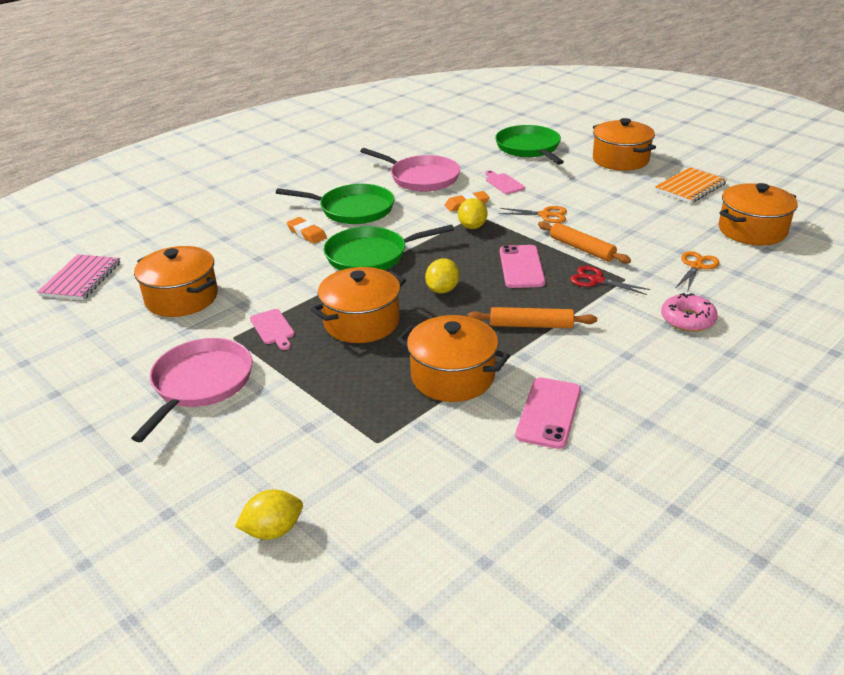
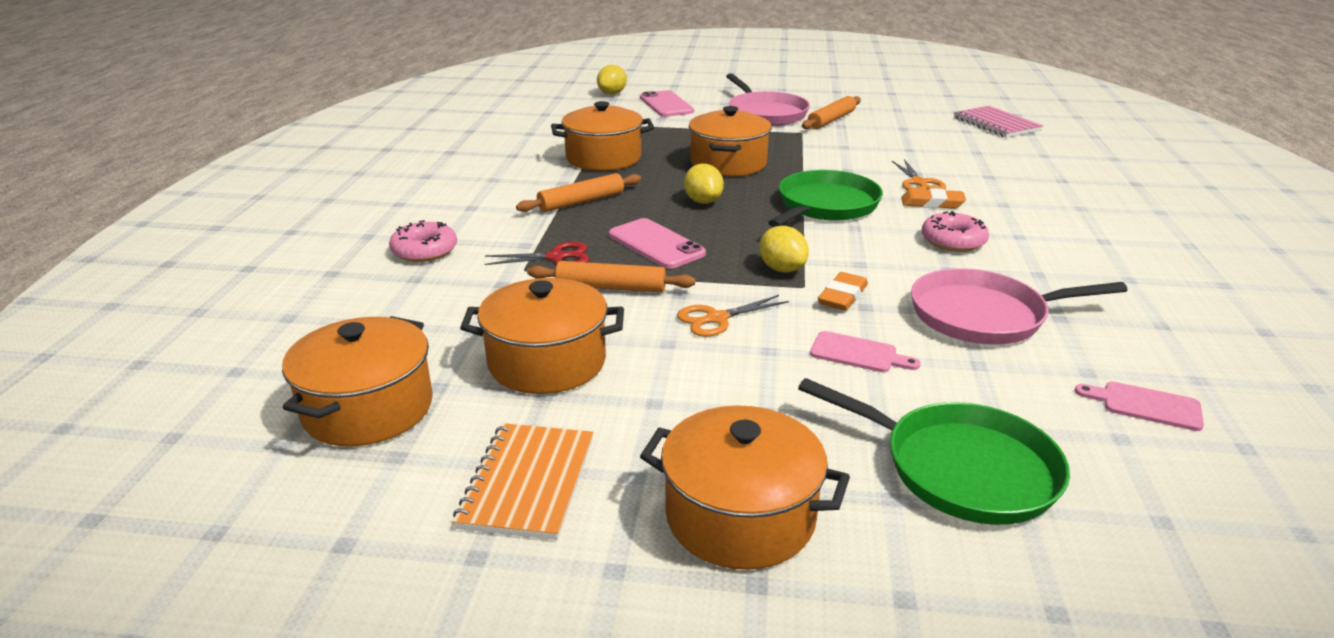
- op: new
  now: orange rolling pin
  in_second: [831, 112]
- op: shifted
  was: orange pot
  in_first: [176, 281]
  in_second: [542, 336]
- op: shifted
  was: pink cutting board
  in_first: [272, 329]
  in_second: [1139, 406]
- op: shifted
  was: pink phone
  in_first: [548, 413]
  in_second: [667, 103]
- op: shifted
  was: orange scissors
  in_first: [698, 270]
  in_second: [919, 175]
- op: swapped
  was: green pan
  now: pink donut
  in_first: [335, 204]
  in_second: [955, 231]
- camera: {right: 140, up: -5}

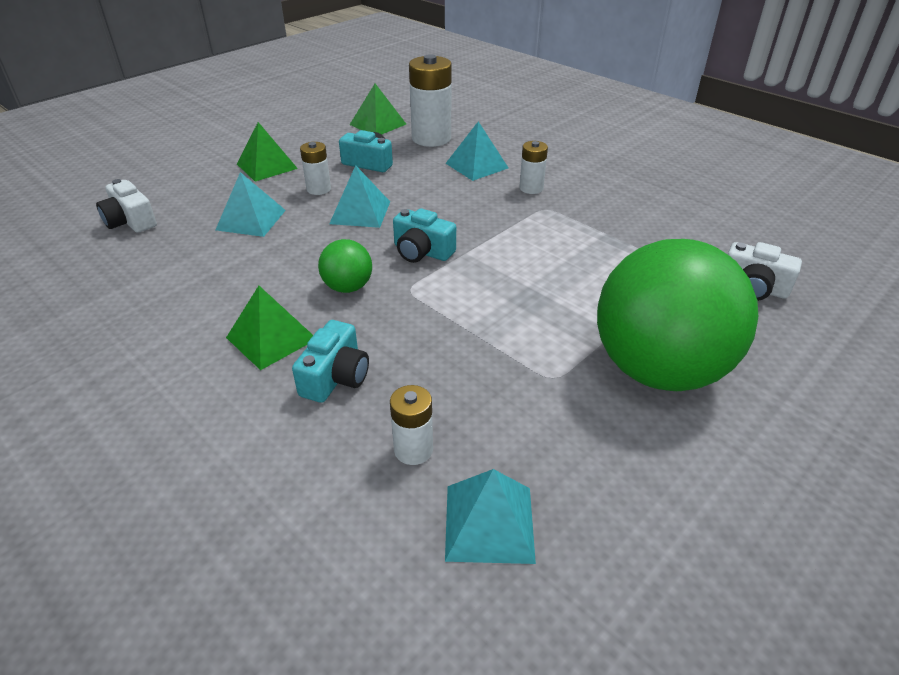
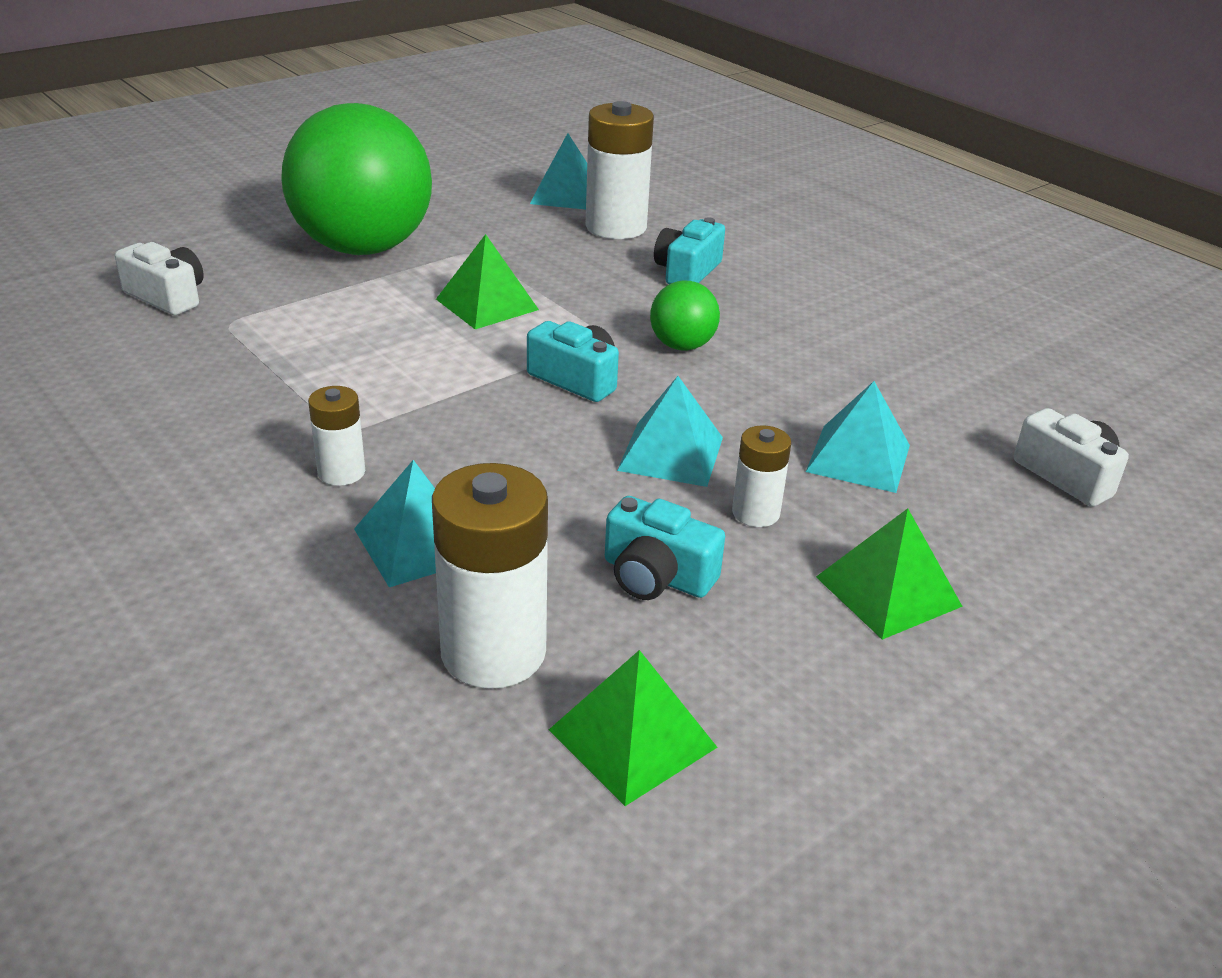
- op: shifted
  was: green pyramid
  in_first: [269, 328]
  in_second: [487, 281]
- op: scaled
  was: white battery
  in_first: [411, 425]
  in_second: [619, 170]
  ratio: 1.87
- camera: {right: -175, up: -5}

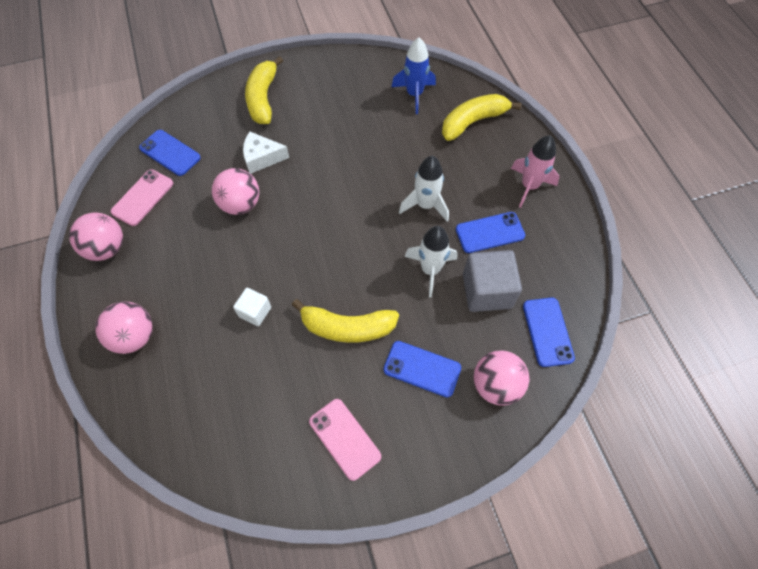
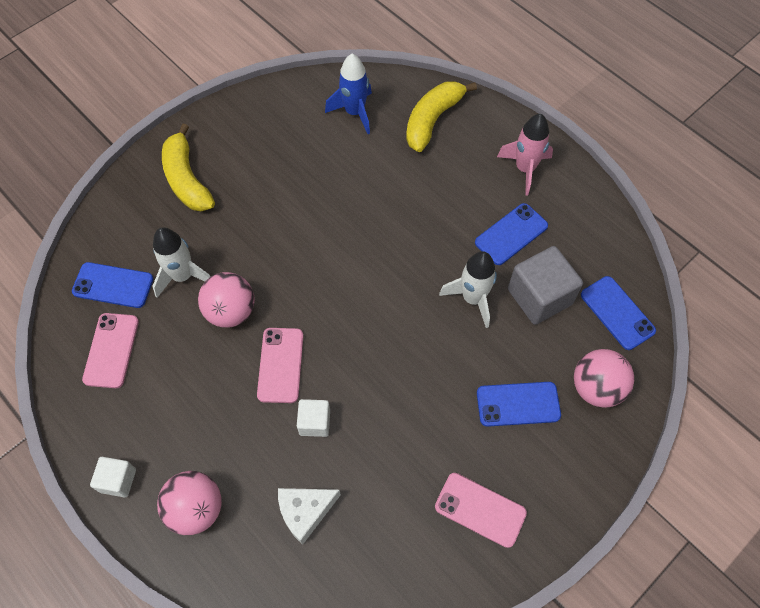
- op: gone
  was: pink ball
  in_first: [96, 236]
- op: gone
  was: yellow banana
  in_first: [345, 321]
- op: new
  now: white cube
  in_second: [113, 477]
- op: new
  now: pink phone
  in_second: [280, 365]
- op: shifted
  was: white cheese
  in_first: [266, 153]
  in_second: [309, 516]
- op: shifted
  was: white rocket
  in_first: [424, 189]
  in_second: [181, 262]
- camera: {right: -25, up: 0}

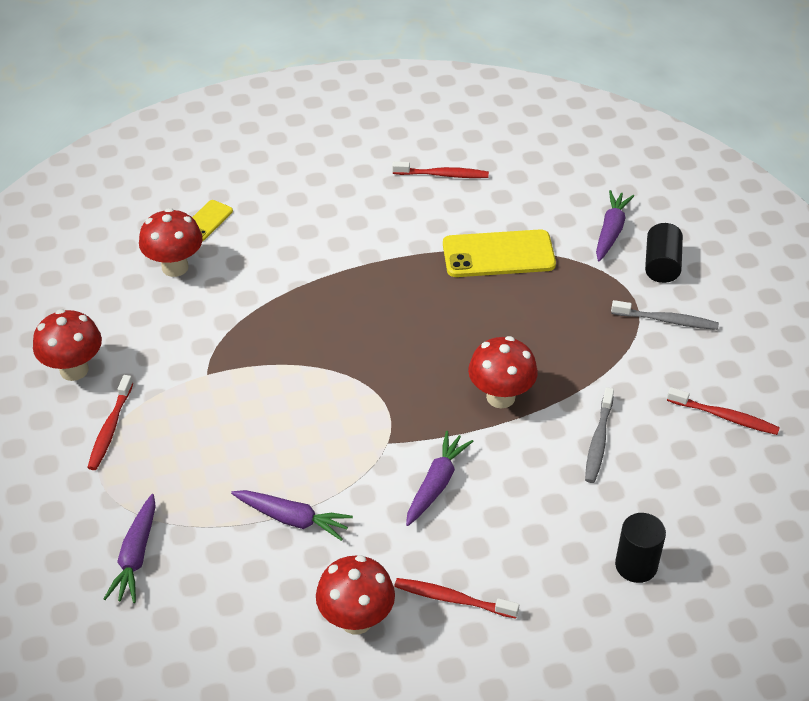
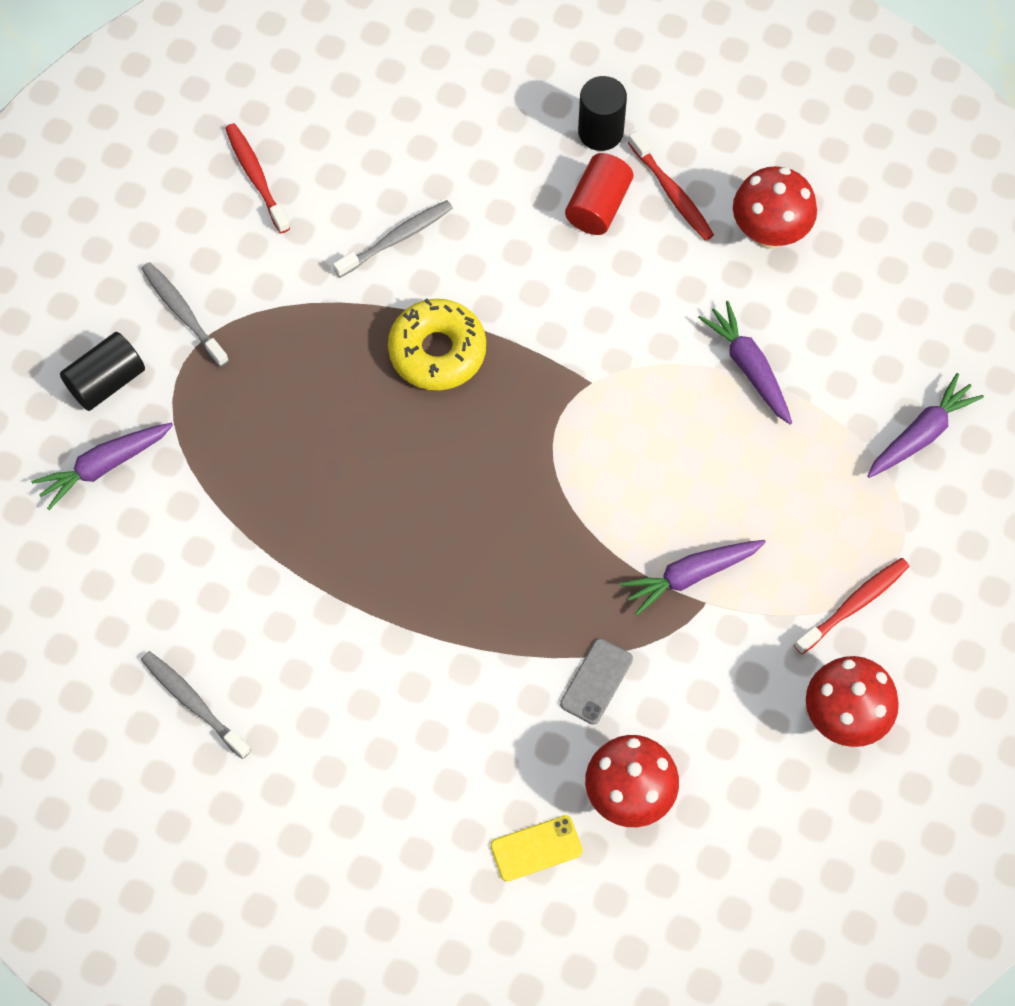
- op: gone
  was: yellow phone
  in_first: [499, 253]
- op: new
  now: grey phone
  in_second: [596, 681]
- op: new
  now: red cylinder
  in_second: [599, 194]
- op: shifted
  was: purple carrot
  in_first: [439, 478]
  in_second: [693, 578]
- op: shifted
  was: black cylinder
  in_first: [640, 548]
  in_second: [602, 113]
- op: swapped
  was: red mushroom
  now: yellow donut
  in_first: [503, 372]
  in_second: [437, 344]
- op: repainted
  was: red toothbrush
  now: grey toothbrush
  in_first: [440, 169]
  in_second: [196, 705]
- camera: {right: -140, up: 20}

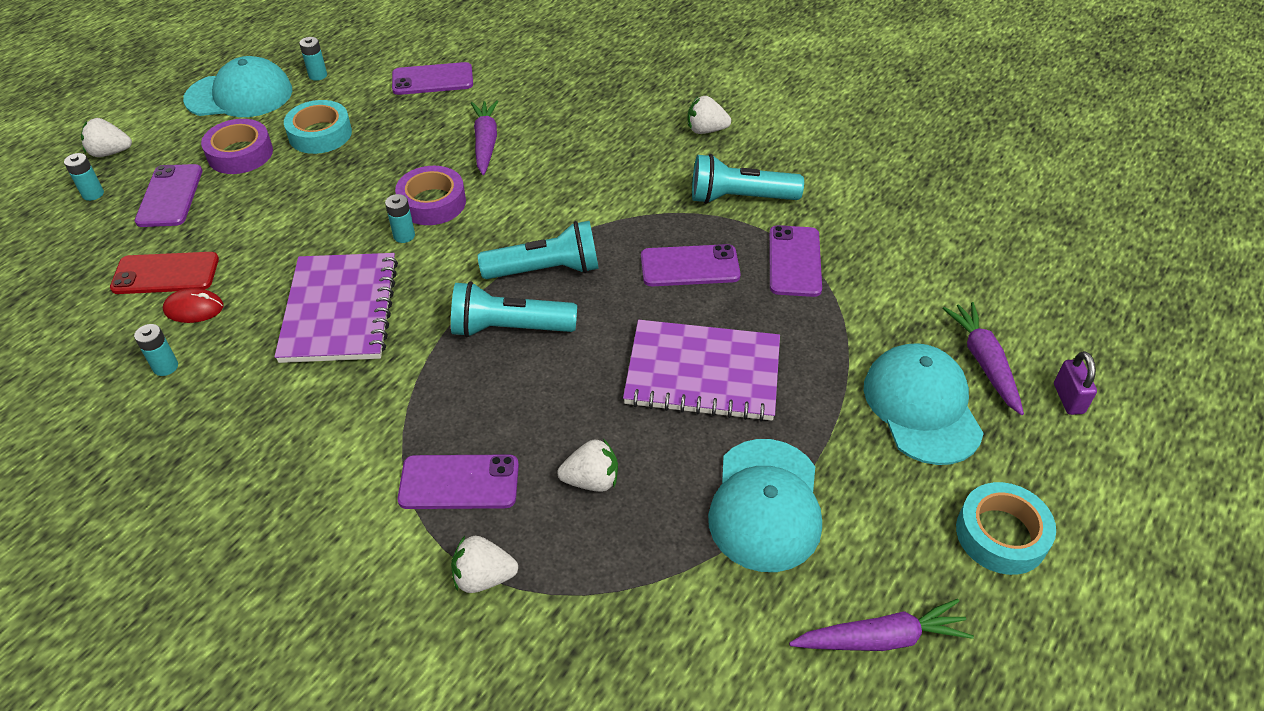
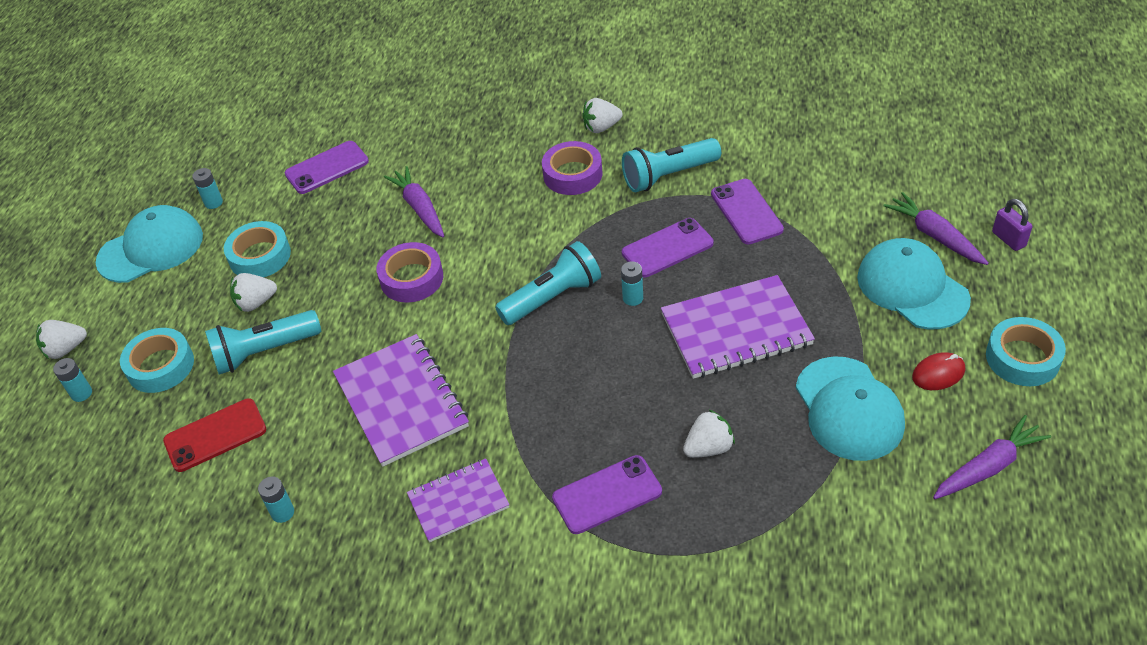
- op: new
  now: purple notebook
  in_second: [458, 500]
- op: shifted
  was: red mouse
  in_first: [193, 305]
  in_second: [938, 371]
- op: shifted
  was: purple tape
  in_first: [237, 146]
  in_second: [572, 168]
- op: shifted
  was: turquoise battery
  in_first: [400, 218]
  in_second: [632, 283]
- op: shifted
  was: turquoise flashlight
  in_first: [514, 309]
  in_second: [263, 342]
- op: shifted
  was: white strawberry
  in_first: [484, 564]
  in_second: [253, 292]
- op: swapped
  was: purple phone
  now: turquoise tape
  in_first: [168, 195]
  in_second: [157, 360]
- camera: {right: -20, up: 0}

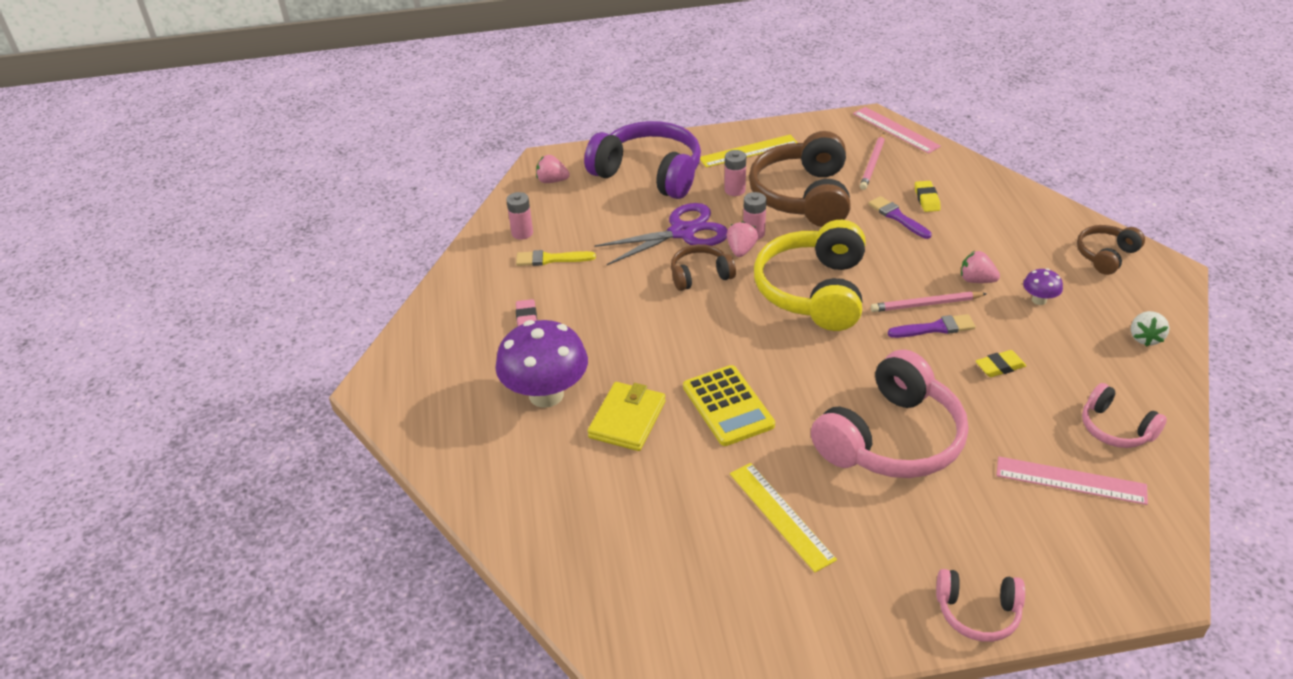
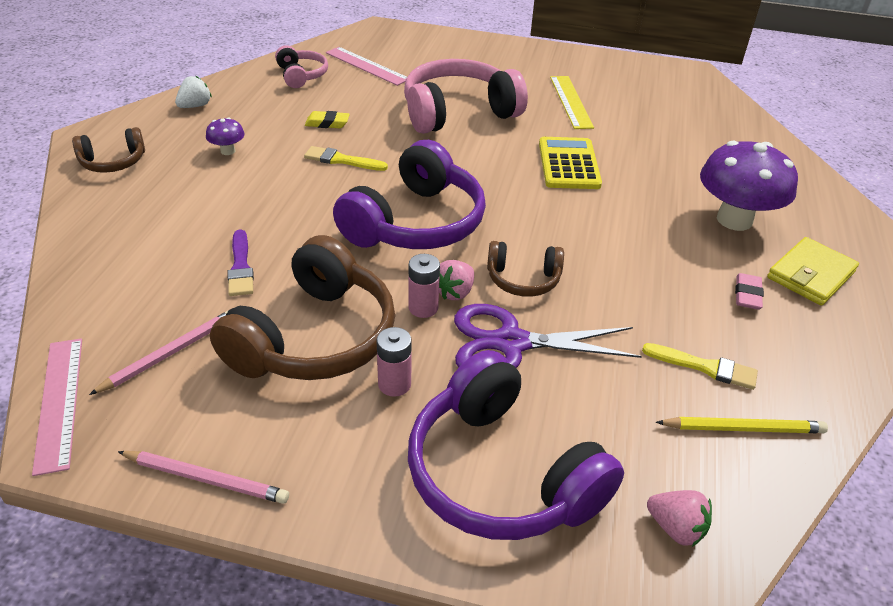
- op: gone
  was: yellow ruler
  in_first: [749, 151]
- op: gone
  was: yellow eraser
  in_first: [928, 196]
- op: gone
  was: pink headphones
  in_first: [980, 605]
- op: gone
  was: pink strawberry
  in_first: [980, 267]
- op: shifted
  was: yellow wallet
  in_first: [627, 416]
  in_second: [813, 271]
- op: shifted
  was: pink pencil
  in_first: [929, 302]
  in_second: [203, 477]
- op: swapped
  was: pink battery
  now: yellow pencil
  in_first: [519, 216]
  in_second: [742, 425]
- op: repainted
  was: yellow headphones
  now: purple headphones
  in_first: [810, 275]
  in_second: [409, 194]
- op: repainted
  was: purple brush
  now: yellow brush
  in_first: [931, 326]
  in_second: [346, 158]
- camera: {right: -160, up: 0}

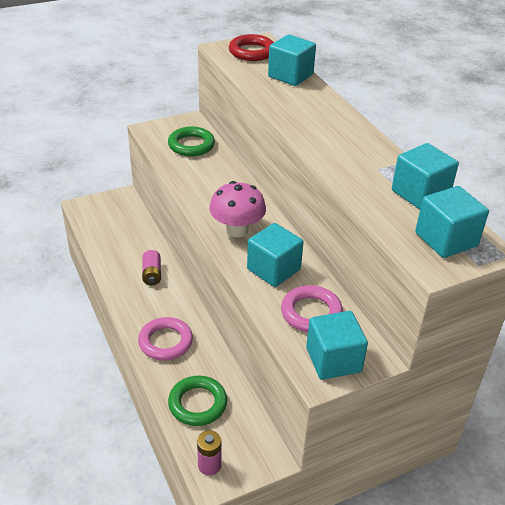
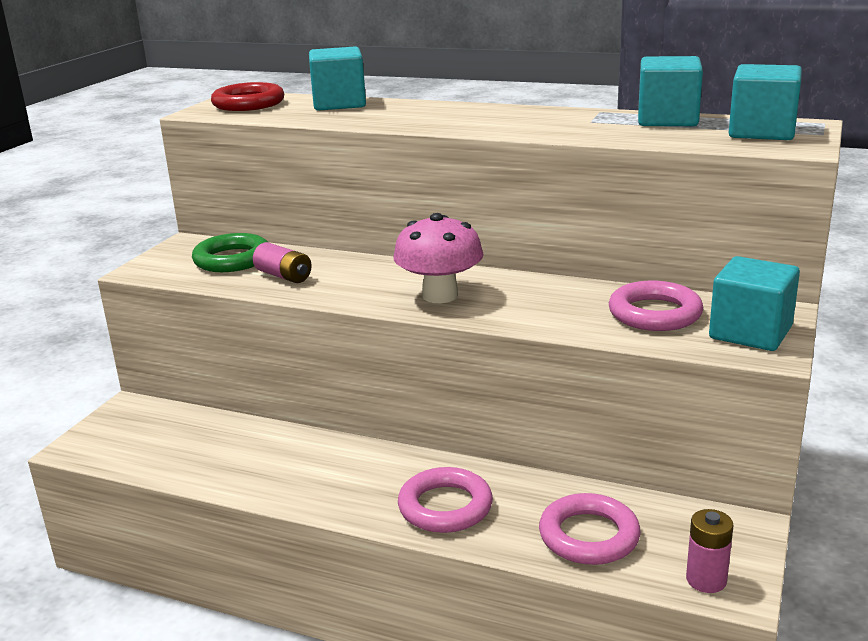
- op: gone
  was: turquoise cube
  in_first: [275, 255]
- op: shifted
  was: pink battery
  in_first: [151, 267]
  in_second: [282, 262]
- op: repainted
  was: green ring
  now: pink ring
  in_first: [197, 401]
  in_second: [590, 529]
- camera: {right: -40, up: -15}

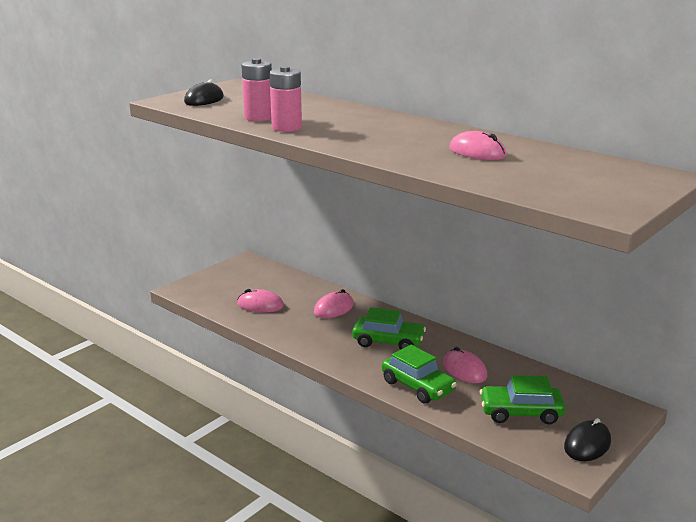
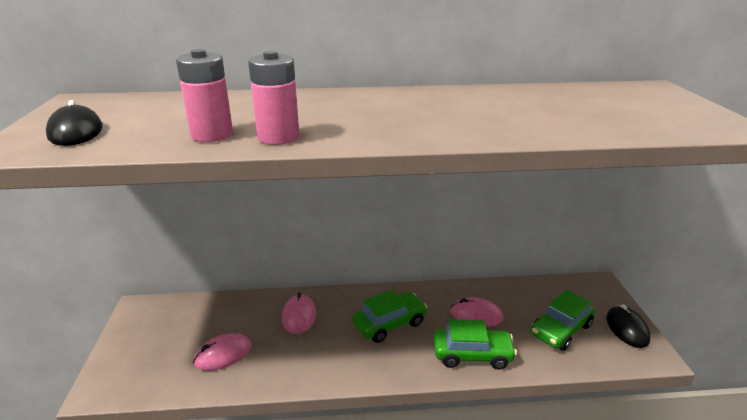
- op: gone
  was: pink mouse
  in_first: [478, 145]
- camera: {right: -45, up: 5}

